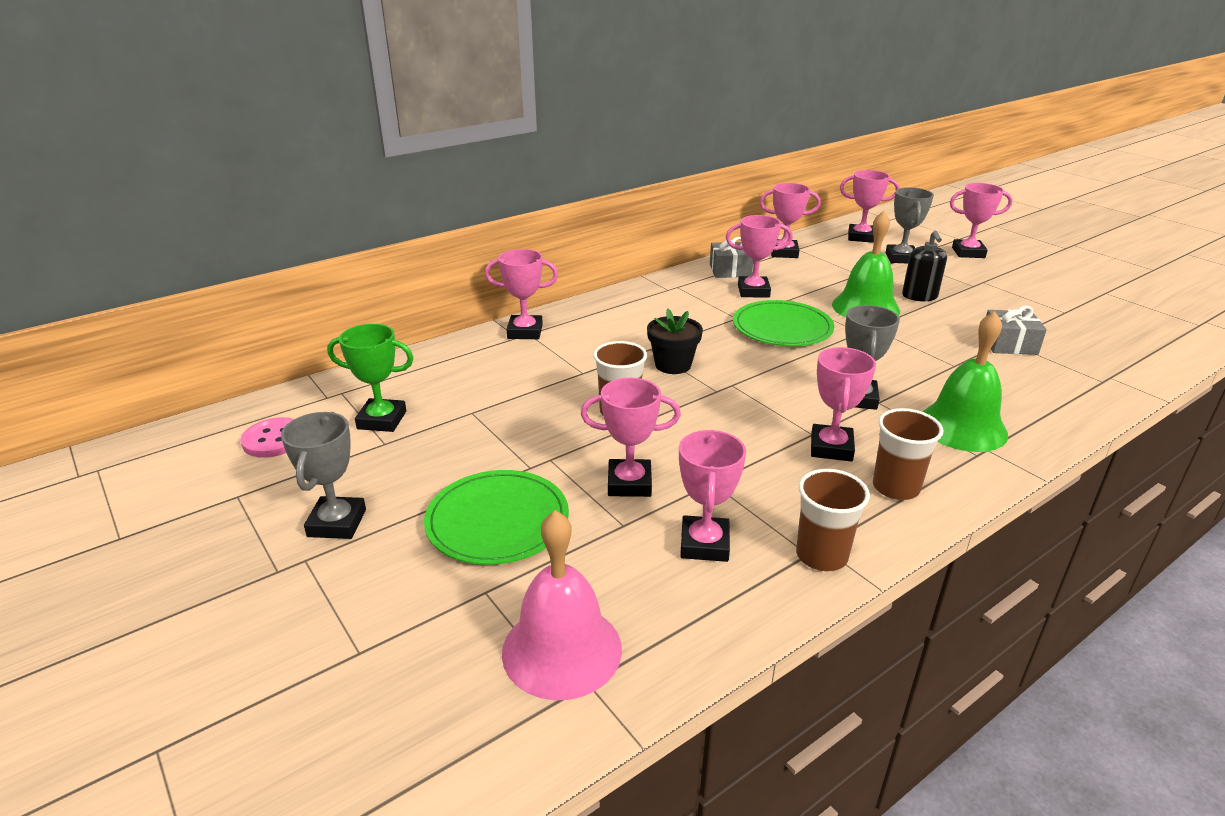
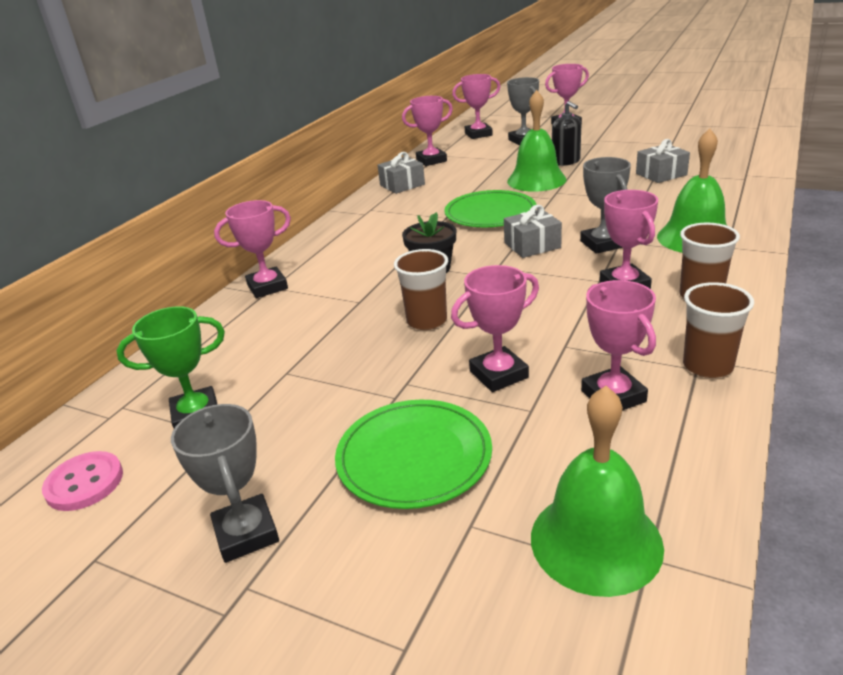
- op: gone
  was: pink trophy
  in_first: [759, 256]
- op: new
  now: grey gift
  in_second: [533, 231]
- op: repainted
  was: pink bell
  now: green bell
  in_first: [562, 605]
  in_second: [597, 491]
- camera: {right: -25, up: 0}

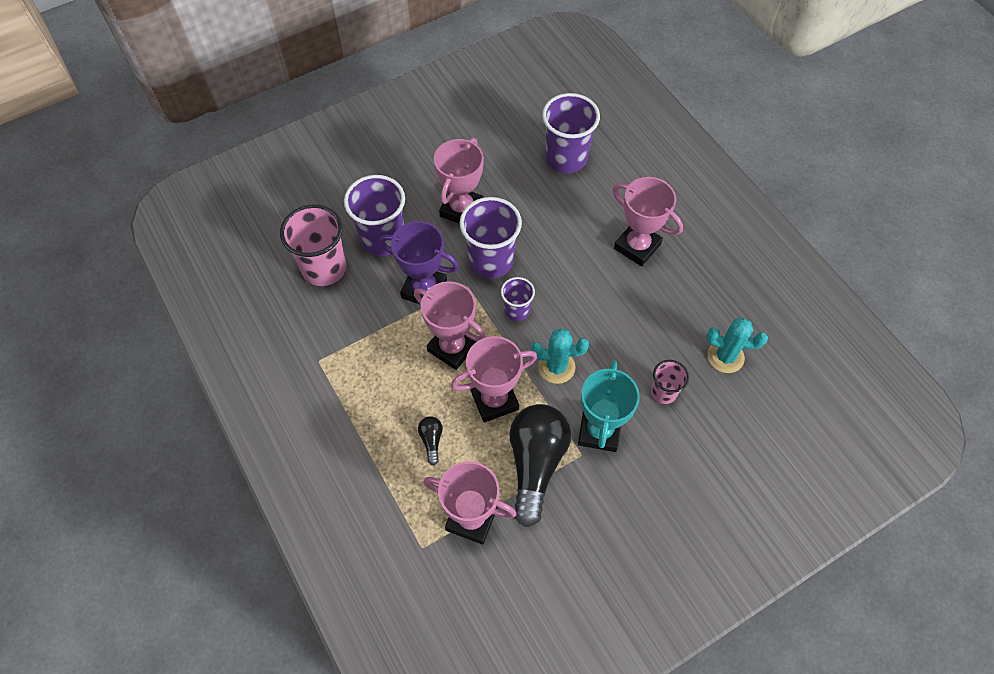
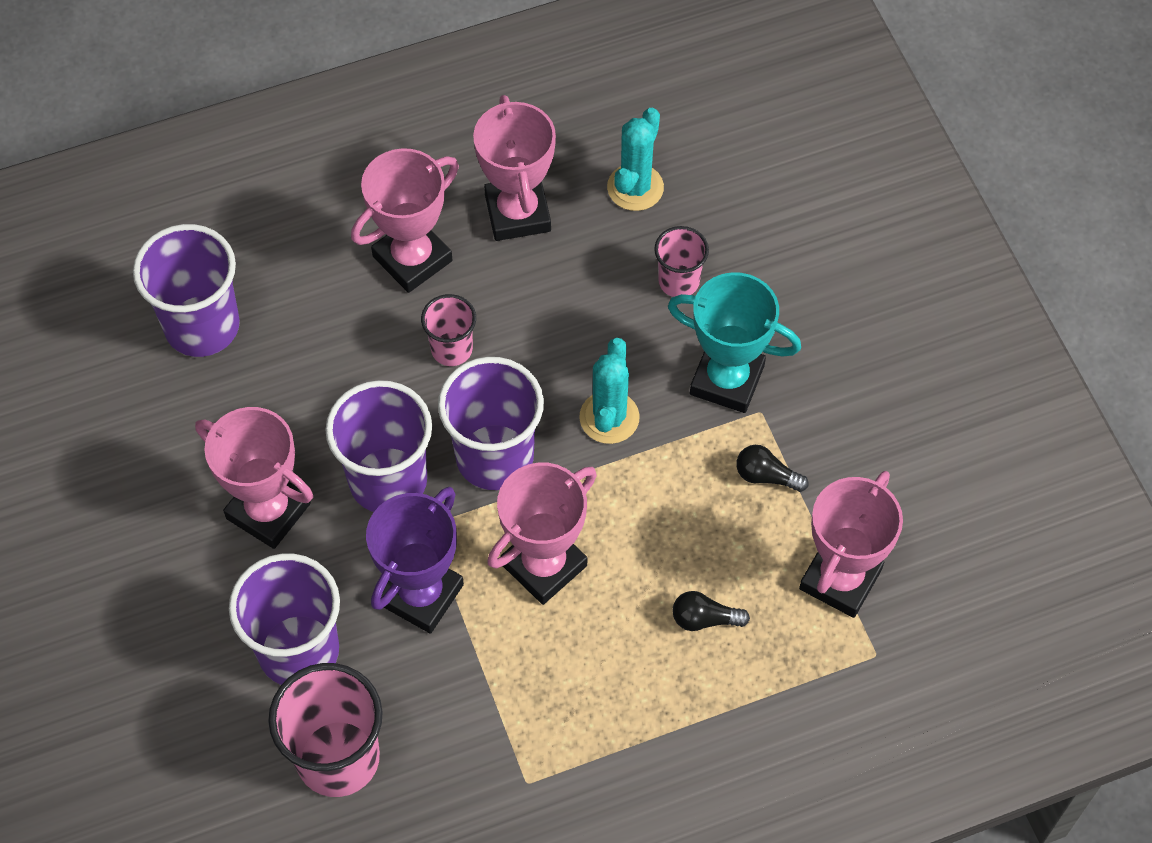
- op: new
  now: pink cup
  in_second: [448, 330]
- op: shifted
  was: pink trophy
  in_first: [494, 379]
  in_second: [514, 168]
- op: scaled
  was: purple cup
  in_first: [518, 299]
  in_second: [491, 423]
  ratio: 1.82
- op: scaled
  was: black light bulb
  in_first: [540, 465]
  in_second: [772, 468]
  ratio: 0.41
- camera: {right: -80, up: 0}

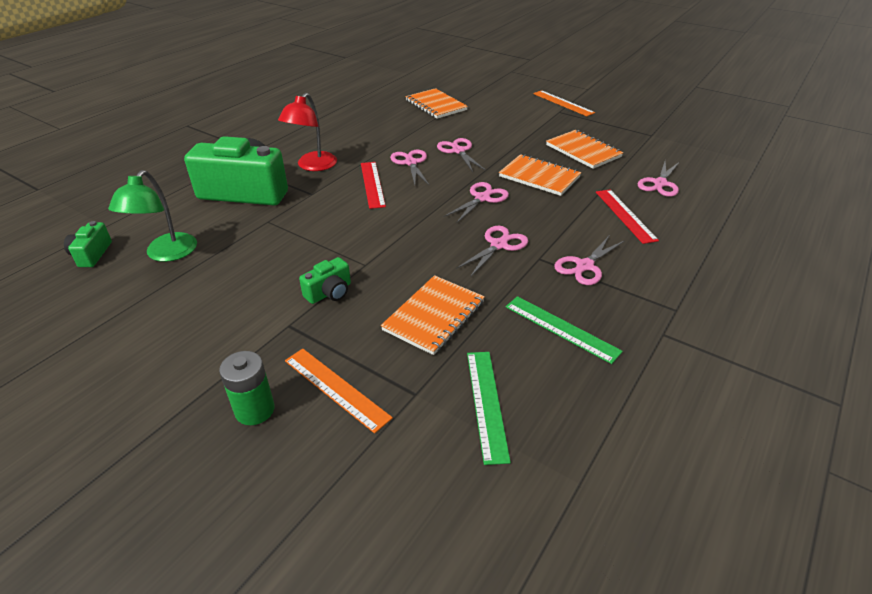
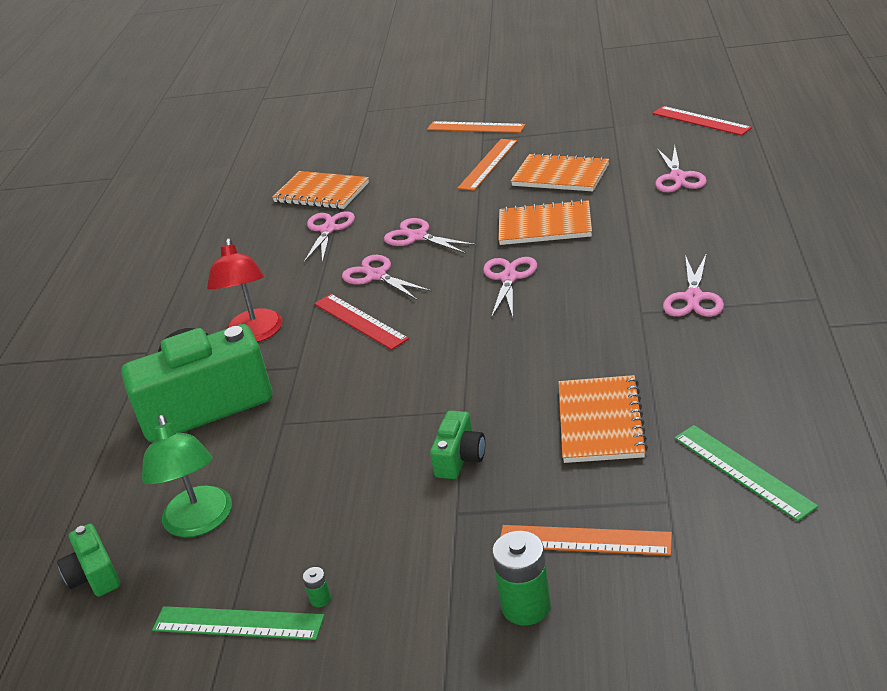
- op: new
  now: green battery
  in_second: [317, 587]
- op: new
  now: orange ruler
  in_second: [487, 165]
- op: shifted
  was: pink scissors
  in_first: [492, 251]
  in_second: [329, 237]
- op: shifted
  was: green ruler
  in_first: [564, 330]
  in_second: [238, 623]
- op: shifted
  was: red ruler
  in_first: [627, 217]
  in_second: [702, 121]
- camera: {right: -25, up: -5}

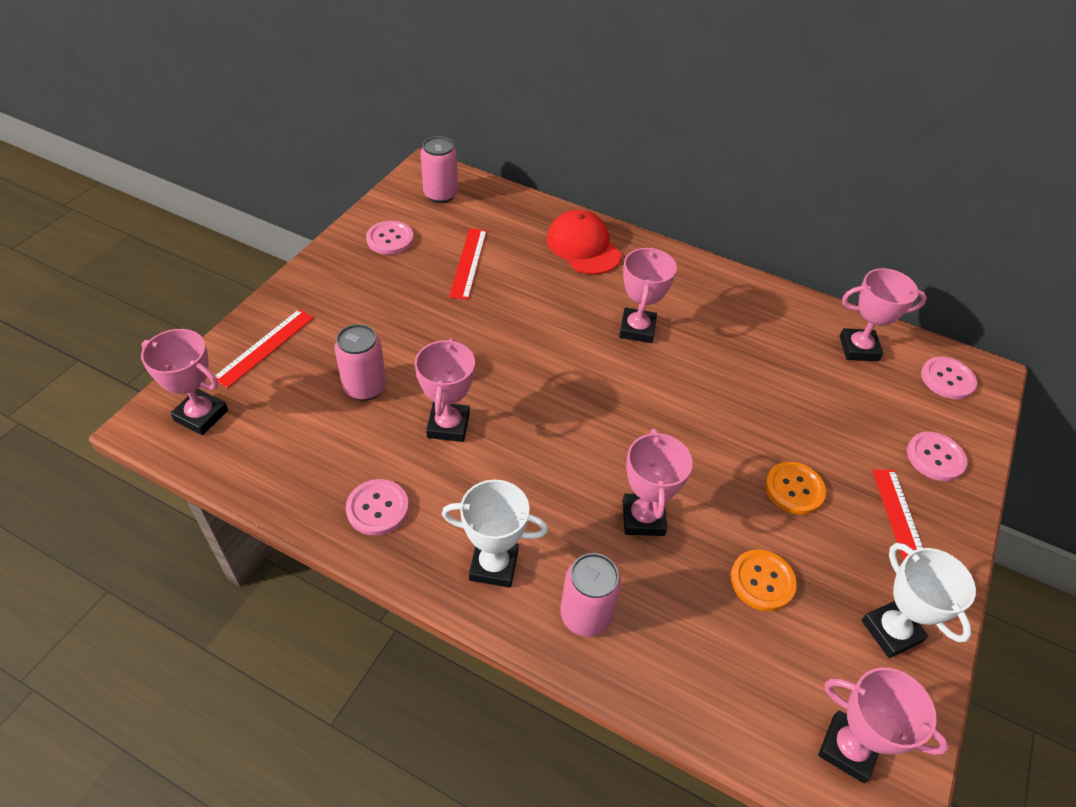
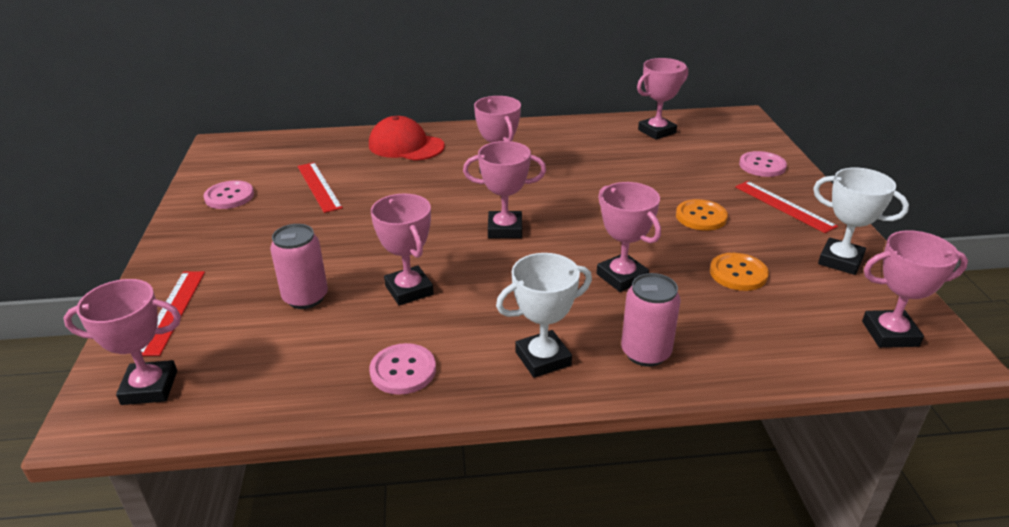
- op: gone
  was: pink can
  in_first: [439, 169]
- op: gone
  was: pink button
  in_first: [949, 378]
- op: new
  now: pink trophy
  in_second: [504, 189]
- camera: {right: -30, up: -15}

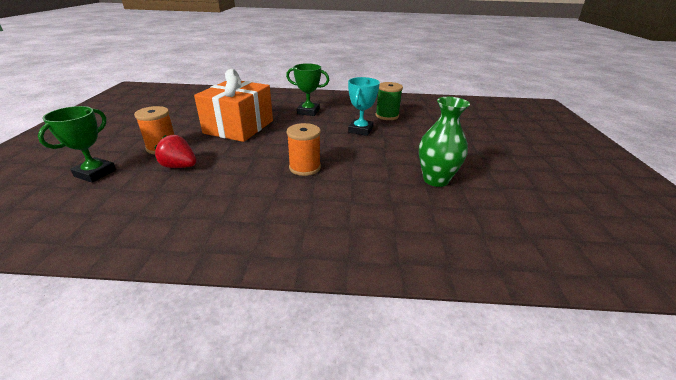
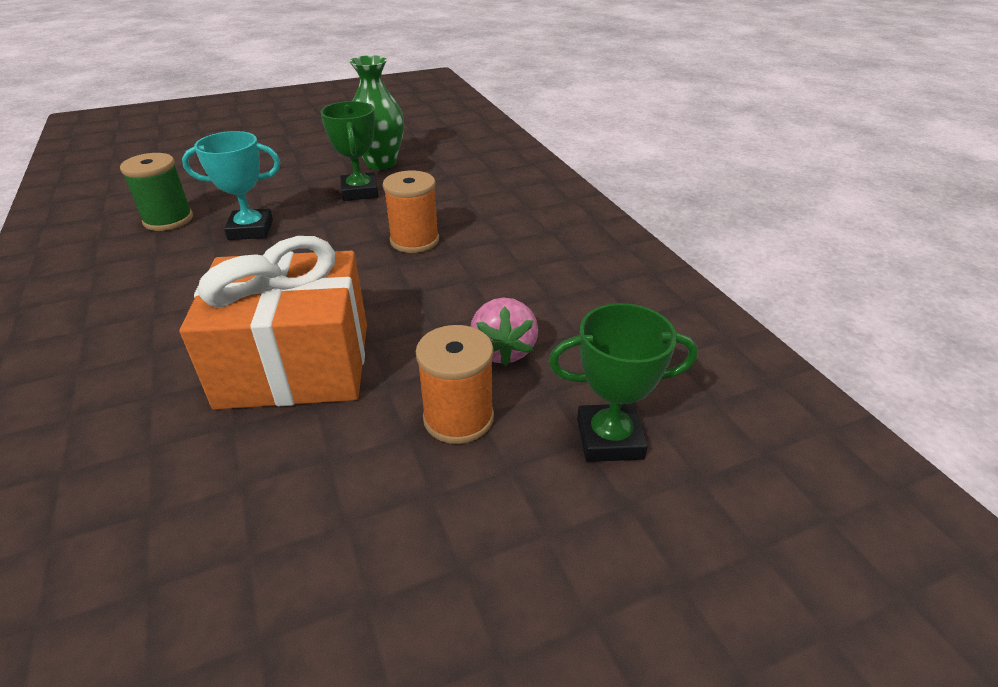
- op: shifted
  was: green trophy
  in_first: [307, 89]
  in_second: [349, 151]
- op: repainted
  was: red strawberry
  now: pink strawberry
  in_first: [175, 151]
  in_second: [504, 332]
- camera: {right: -115, up: 5}

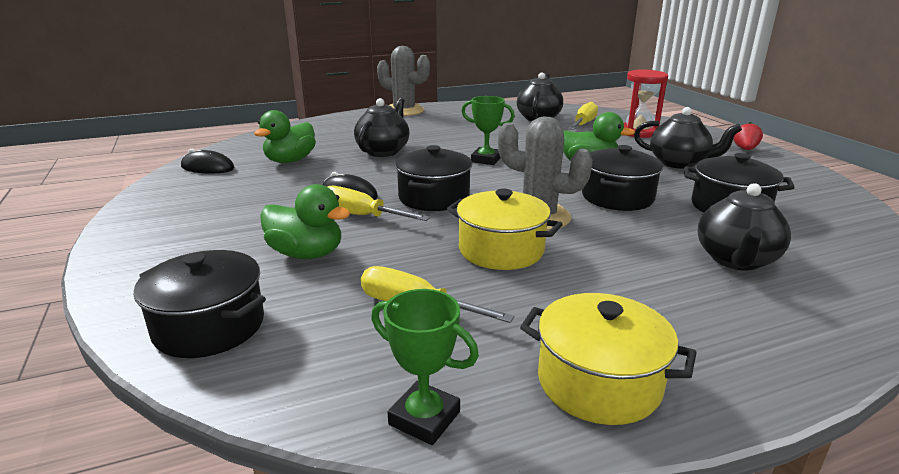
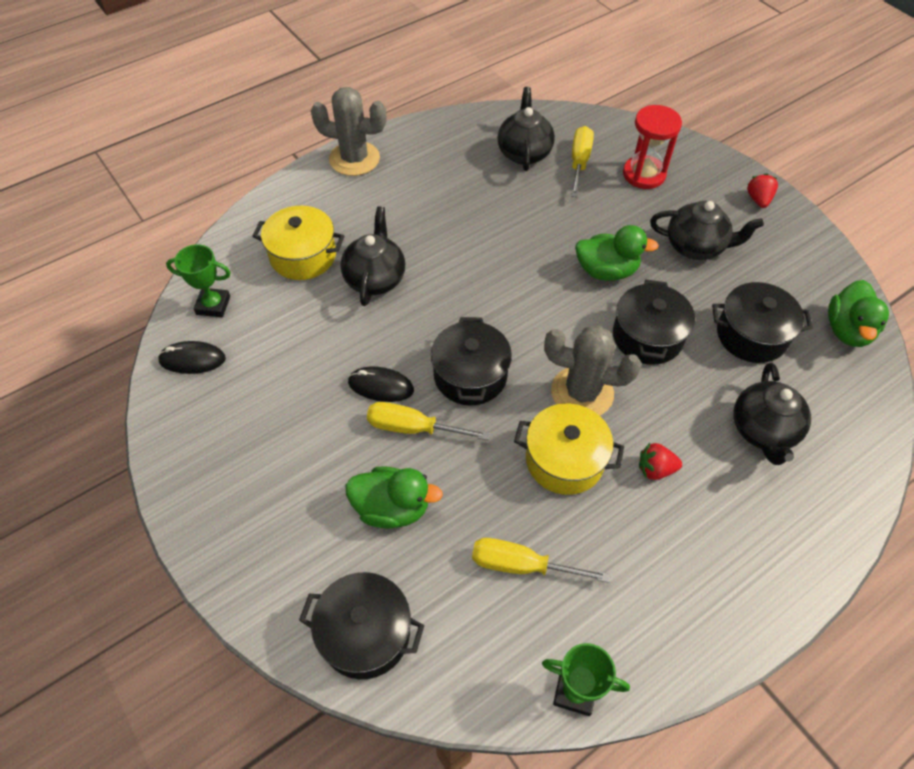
- op: new
  now: red strawberry
  in_second: [660, 461]
- op: shifted
  was: green duck
  in_first: [285, 136]
  in_second: [858, 313]
- op: shifted
  was: green trophy
  in_first: [488, 130]
  in_second: [198, 280]
- op: shifted
  was: yellow pot
  in_first: [608, 359]
  in_second: [298, 242]
- camera: {right: -15, up: 30}

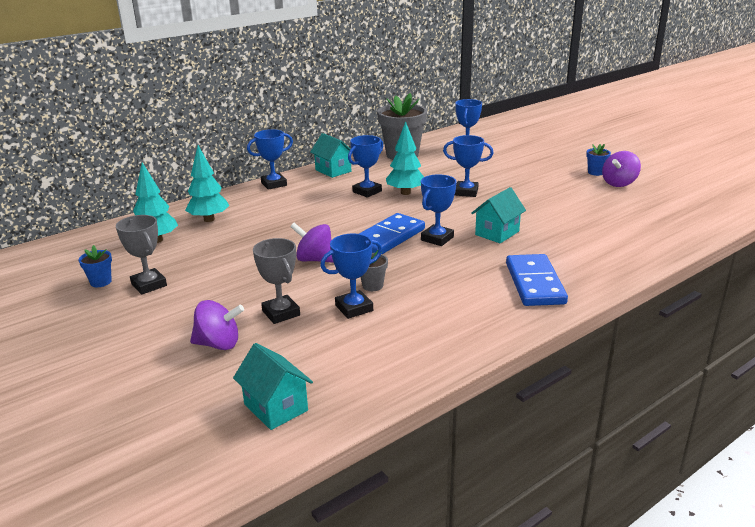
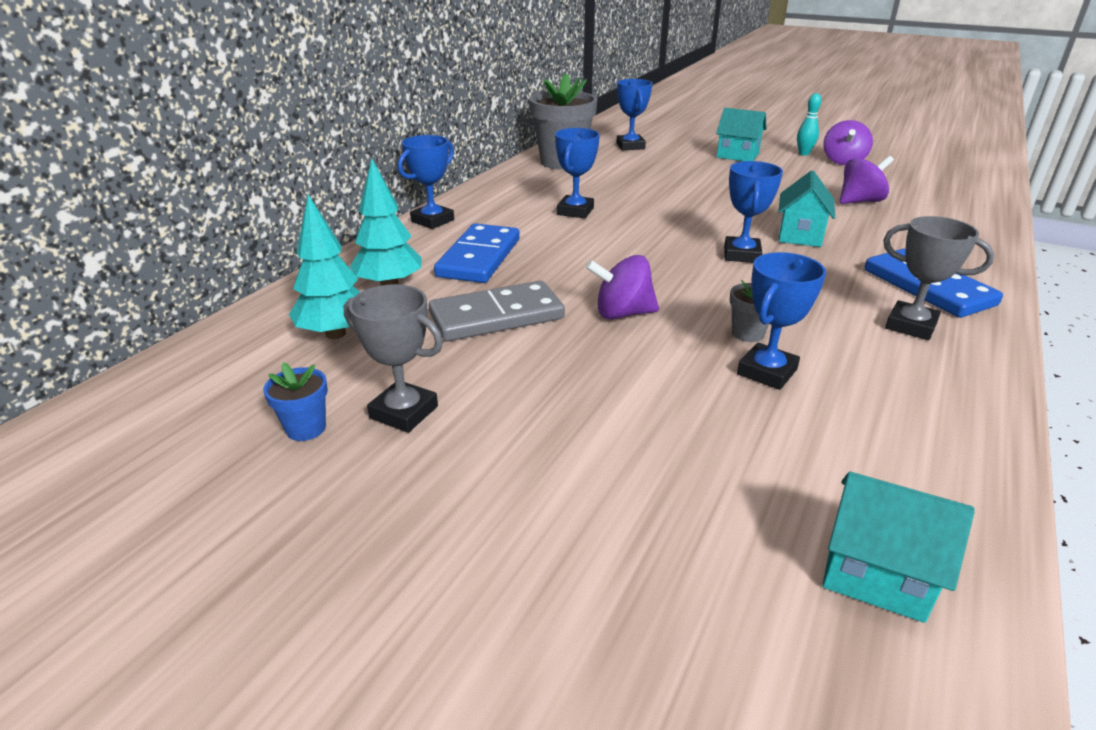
- op: gone
  was: turquoise tree
  in_first: [405, 158]
- op: gone
  was: blue trophy
  in_first: [468, 166]
- op: new
  now: grey domino
  in_second: [496, 311]
- op: shifted
  was: purple spinning top
  in_first: [217, 325]
  in_second: [867, 180]
- op: shifted
  was: grey trophy
  in_first: [276, 281]
  in_second: [938, 278]
- op: shifted
  was: turquoise house
  in_first: [330, 155]
  in_second: [741, 134]
- op: shifted
  was: blue domino
  in_first: [392, 233]
  in_second: [477, 253]
- op: swapped
  was: blue flower pot
  now: turquoise bowling pin
  in_first: [598, 160]
  in_second: [809, 124]
- camera: {right: -25, up: 5}

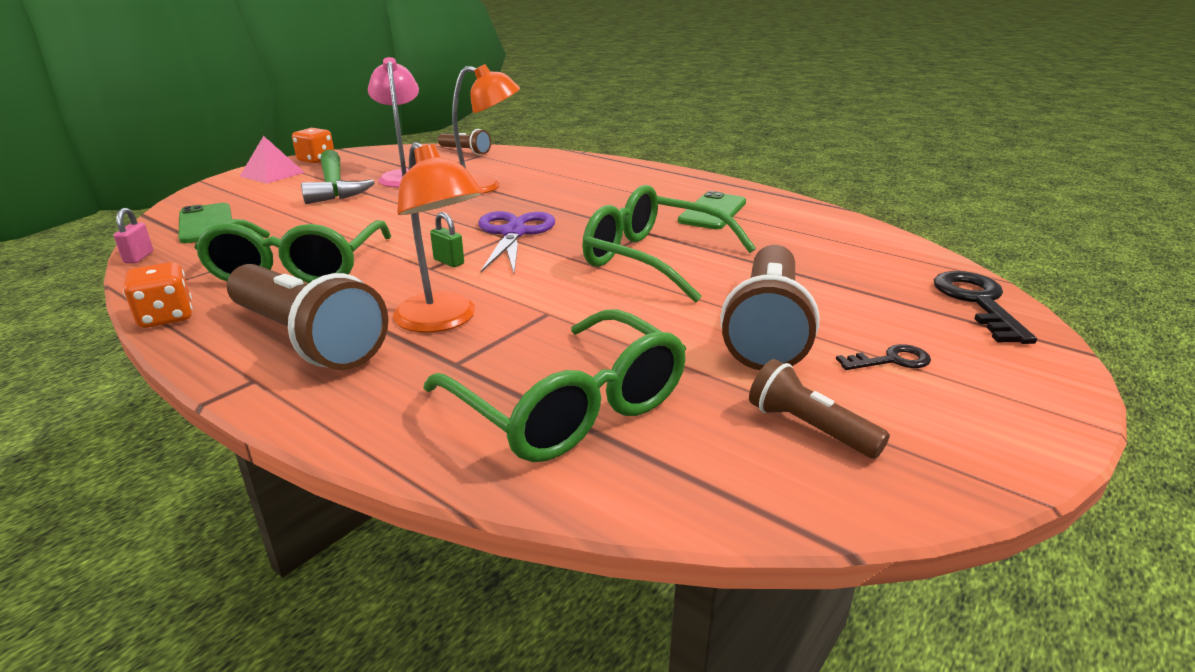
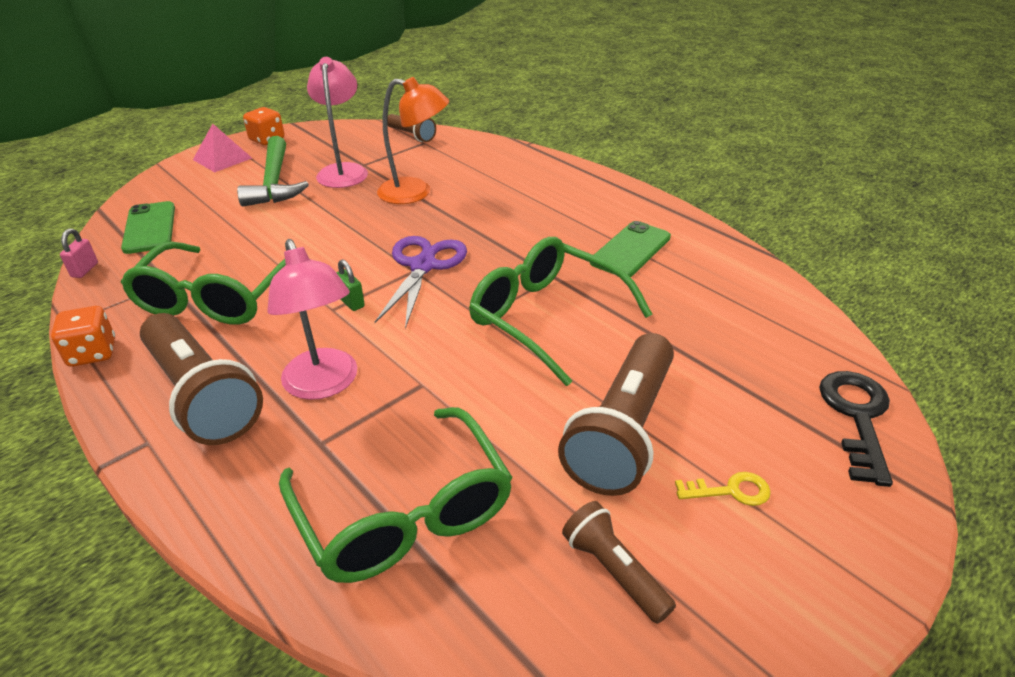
- op: repainted
  was: orange lamp
  now: pink lamp
  in_first: [438, 237]
  in_second: [312, 319]
- op: repainted
  was: black key
  now: yellow key
  in_first: [883, 357]
  in_second: [723, 489]
- camera: {right: 10, up: 10}

